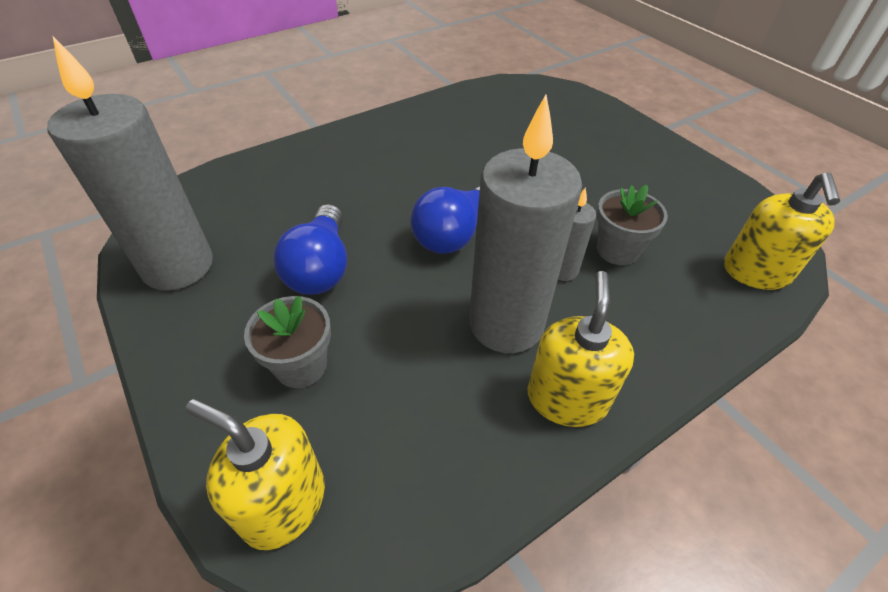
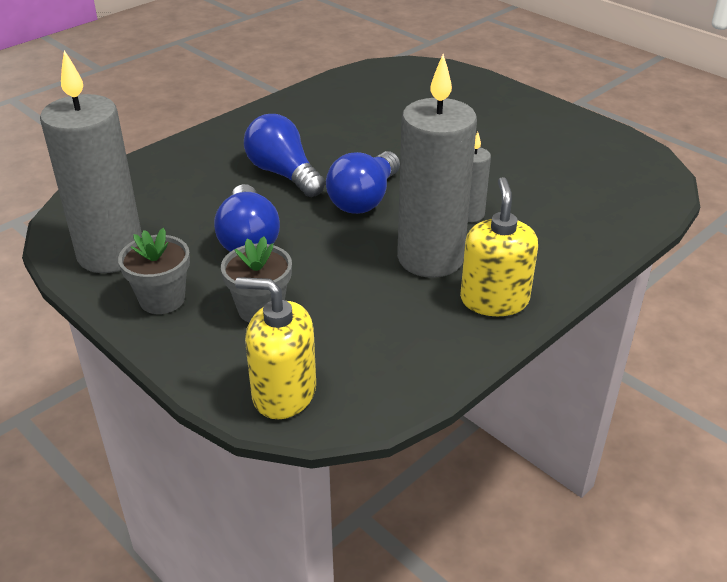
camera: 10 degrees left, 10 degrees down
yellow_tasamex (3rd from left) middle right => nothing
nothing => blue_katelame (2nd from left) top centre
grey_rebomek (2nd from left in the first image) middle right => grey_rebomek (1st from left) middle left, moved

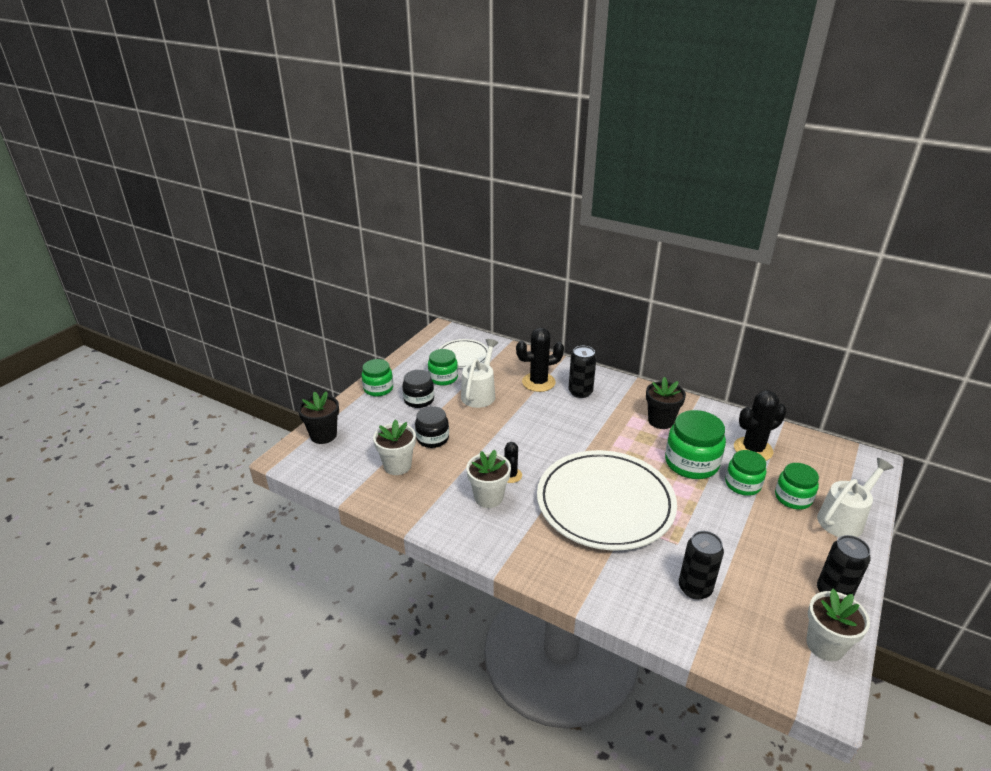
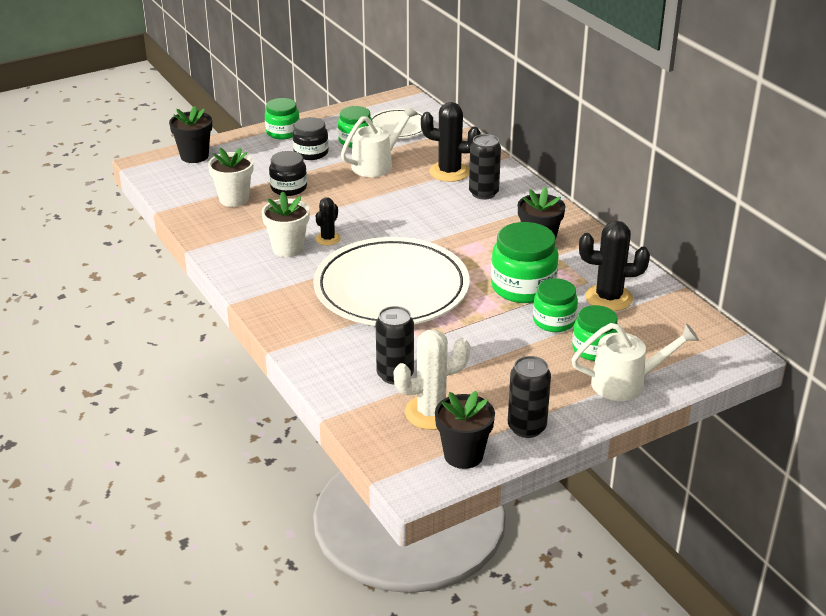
camera: 30 degrees right, 0 degrees up
nothing => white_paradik centre
white_rebomek (3rd from left) bottom right => black_rebomek (2nd from left) bottom centre

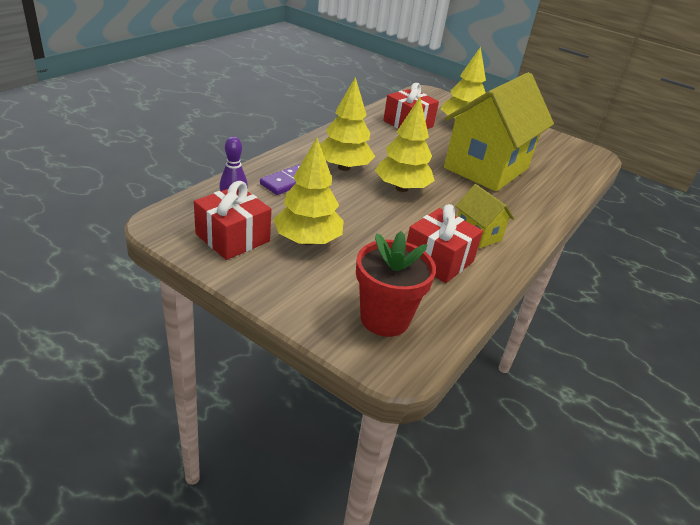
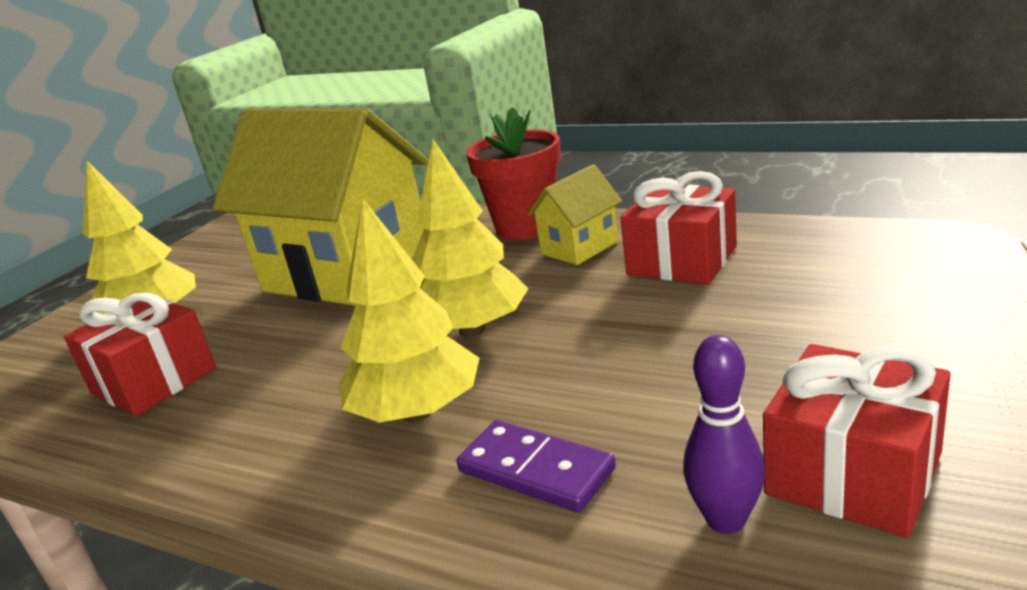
camera: 90 degrees left, 10 degrees down
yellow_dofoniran (1st from left) centre => nothing
red_rebomek centre => red_rebomek top centre, moved

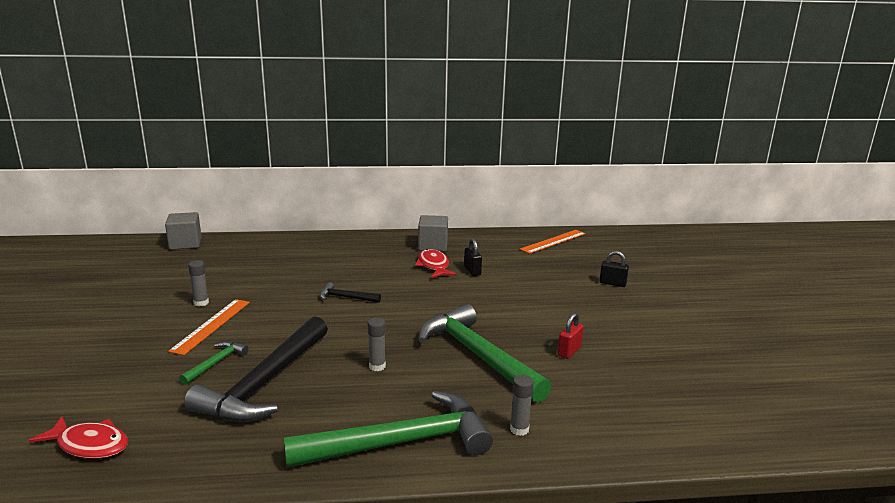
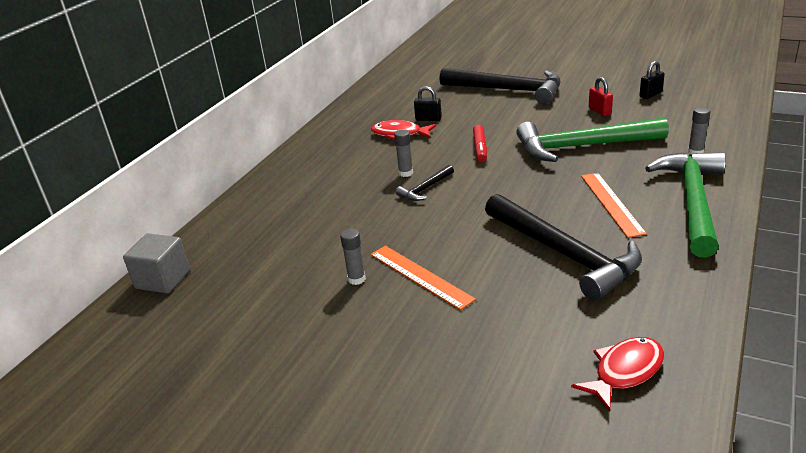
camera: 55 degrees left, 10 degrees up
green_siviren (1st from left) bottom left => nothing
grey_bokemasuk (2nd from left) centre => nothing
nothing => black_siviren (2nd from left) top centre
nothing => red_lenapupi top centre
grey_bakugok (2nd from left) bottom centre => grey_bakugok (2nd from left) centre, moved
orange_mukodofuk (2nd from left) centre => orange_mukodofuk (2nd from left) middle right, moved
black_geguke (2nd from left) middle right => black_geguke (2nd from left) top right, moved

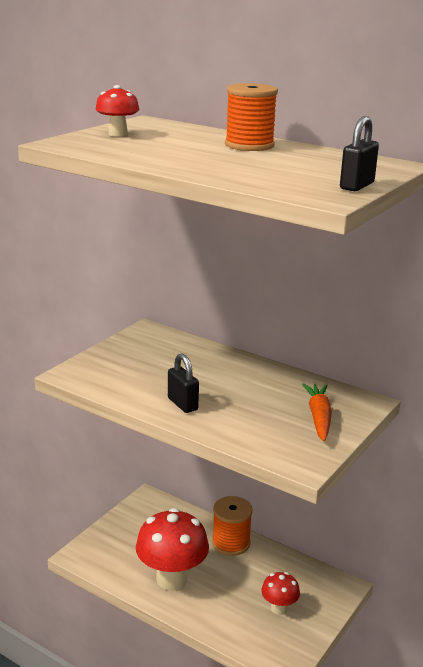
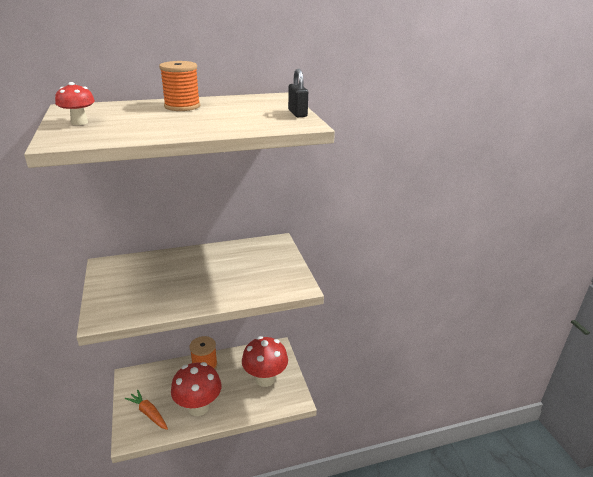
camera: 50 degrees left, 5 degrees up
black_geguke (1st from left) centre => nothing
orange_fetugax middle right => orange_fetugax bottom left, moved
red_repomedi (3rd from left) bottom centre, x1.95

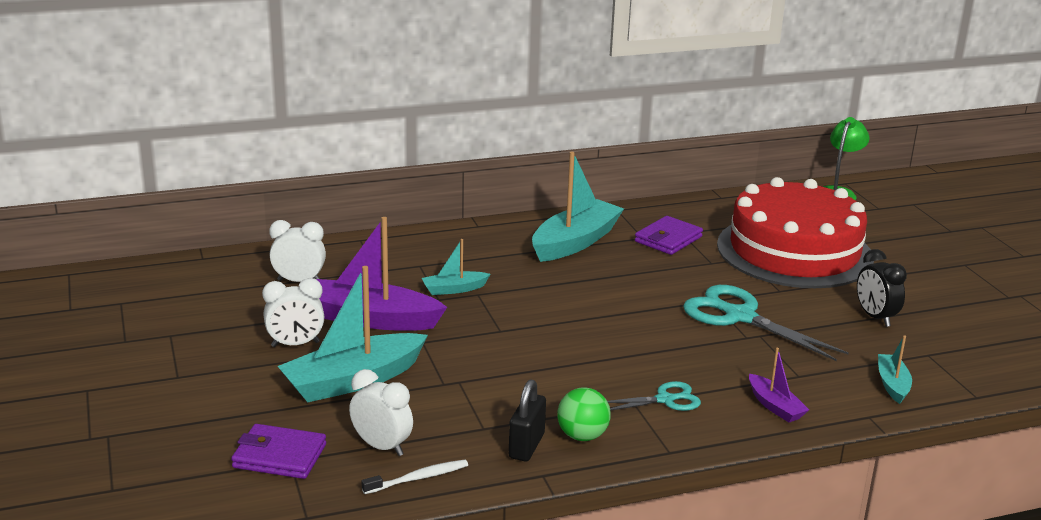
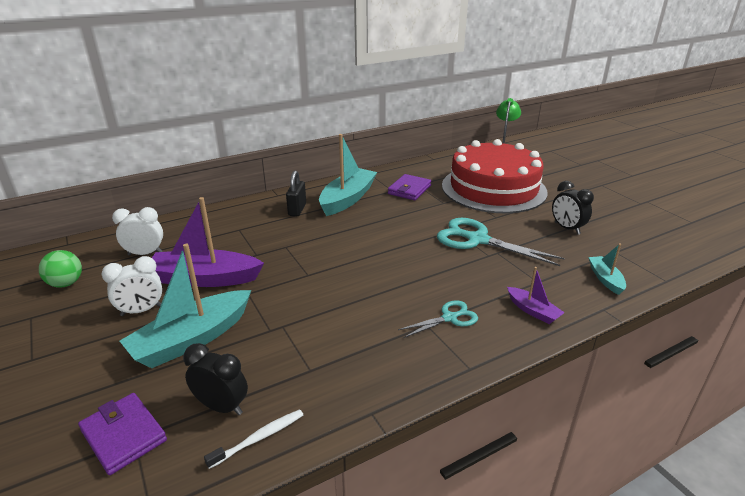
camera: 10 degrees left, 5 degrees up
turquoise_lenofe (2nd from left) centre => nothing
black_geguke bottom centre => black_geguke centre, moved
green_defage bottom centre => green_defage middle left, moved
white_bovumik (3rd from left) bottom centre => black_bovumik (1st from left) bottom left
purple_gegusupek (1st from left) bottom left, 45 degrees clockwise

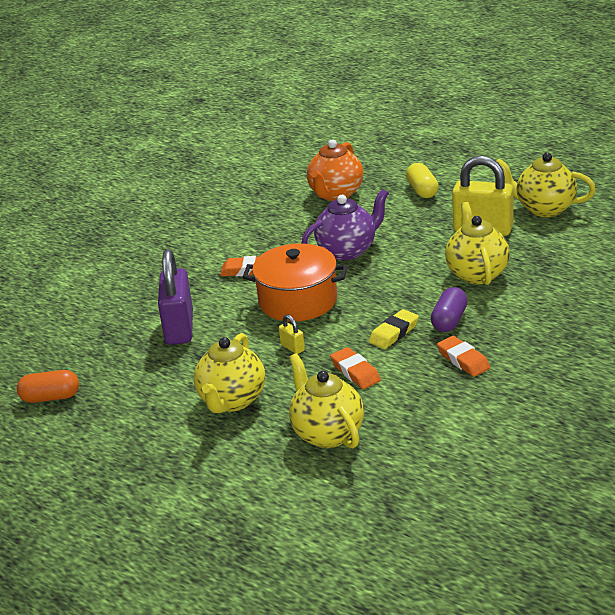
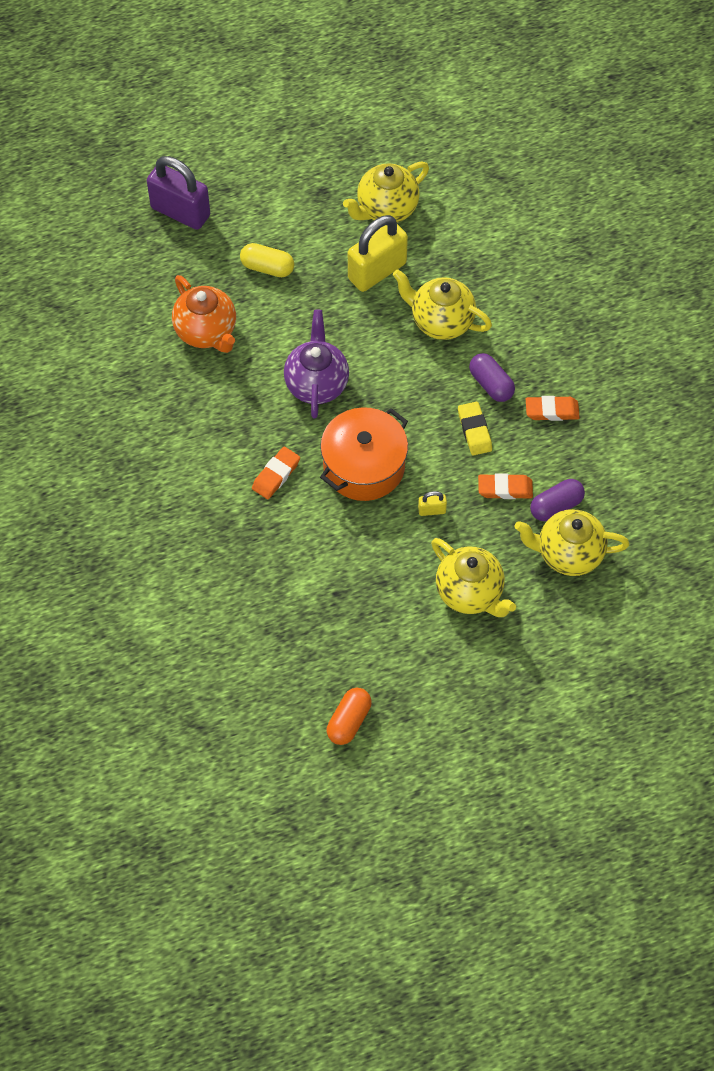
camera: 60 degrees left, 30 degrees up
nothing => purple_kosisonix (2nd from left) middle right
purple_geguke middle left => purple_geguke top left, moved

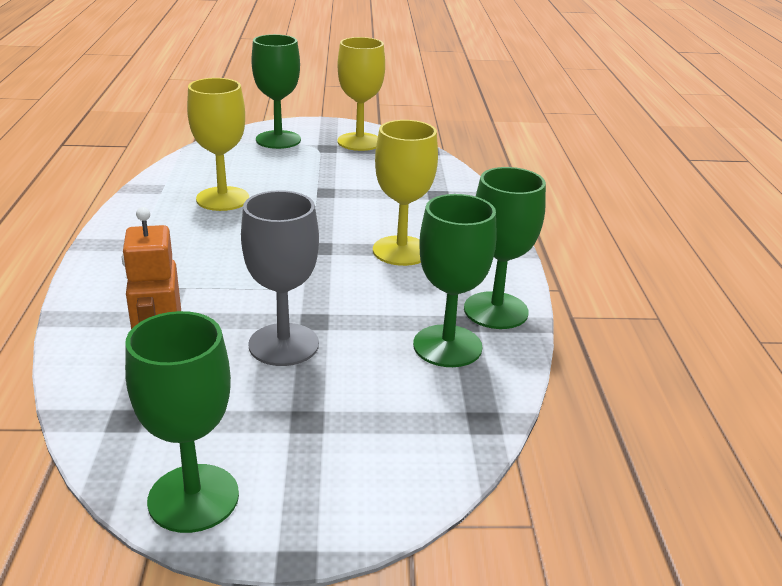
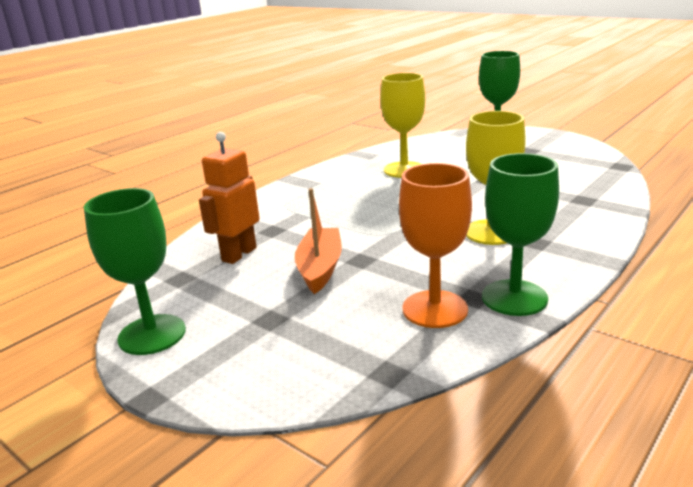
camera: 45 degrees right, 5 degrees down
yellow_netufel (2nd from left) top centre => nothing
grey_netufel centre => orange_lenofe centre
green_netufel (3rd from left) centre => orange_netufel centre

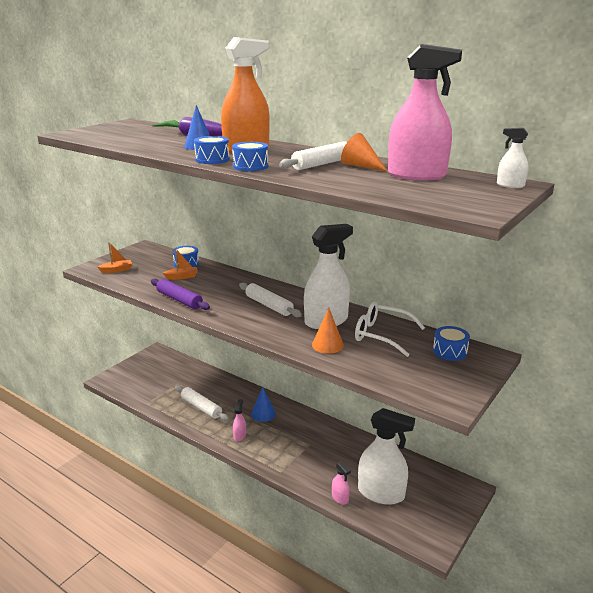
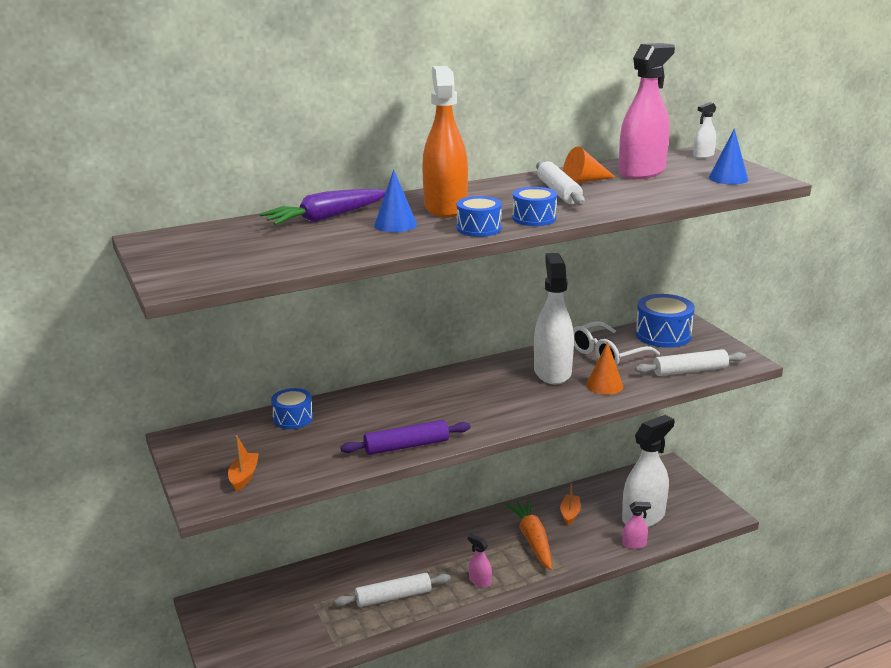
camera: 60 degrees left, 0 degrees up
nothing => orange_fetugax bottom centre
orange_lenofe (2nd from left) middle left => orange_lenofe (2nd from left) bottom centre, moved
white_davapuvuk (2nd from left in the first image) centre => white_davapuvuk (3rd from left) middle right, moved
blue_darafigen (2nd from left) bottom centre => blue_darafigen (2nd from left) top right, moved
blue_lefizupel (4th from left) middle right, x1.60

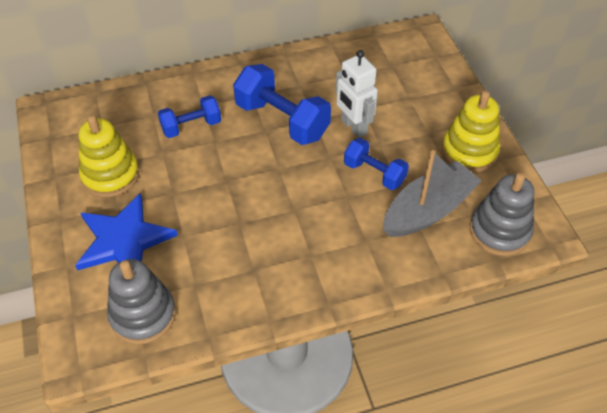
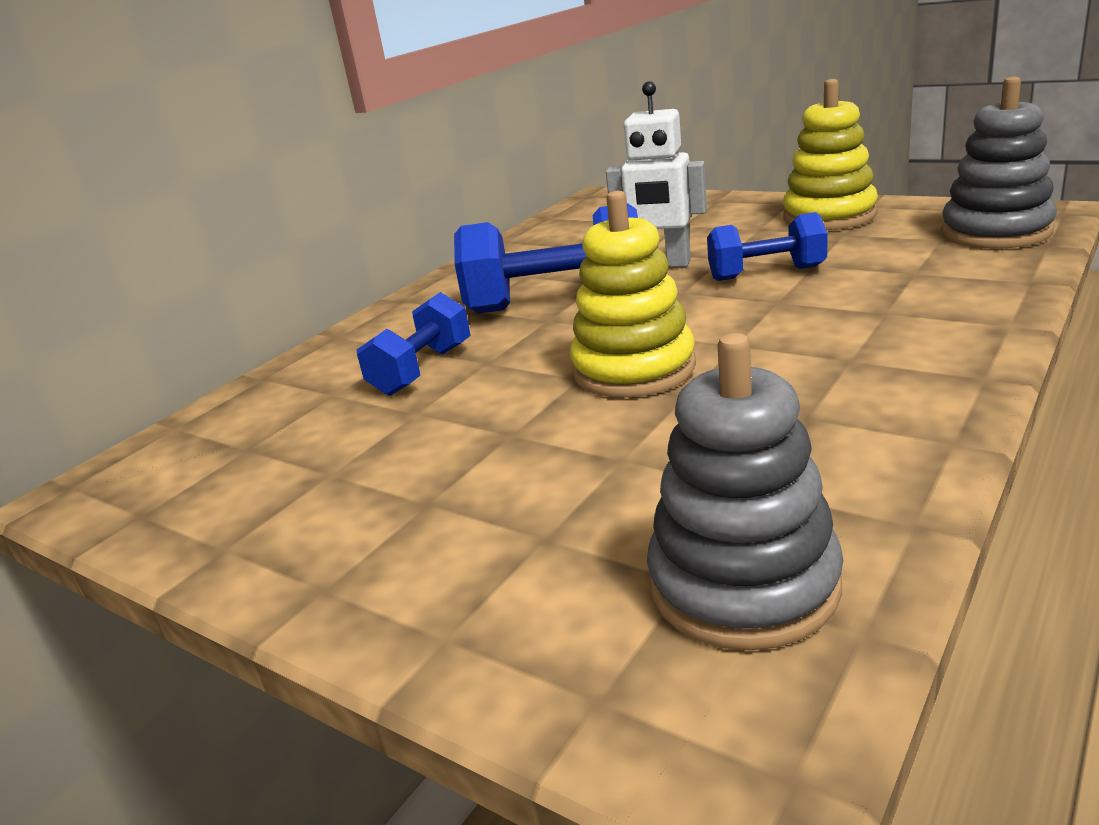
camera: 35 degrees left, 25 degrees down
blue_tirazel middle left => nothing
grey_lenofe middle right => nothing
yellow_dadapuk (1st from left) middle left => yellow_dadapuk (1st from left) centre, moved

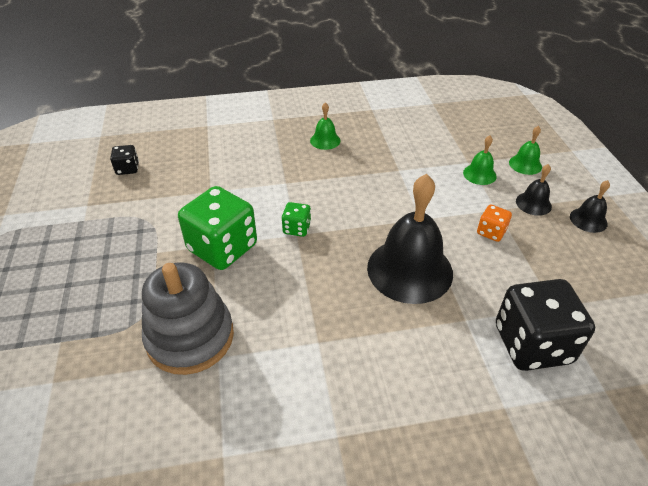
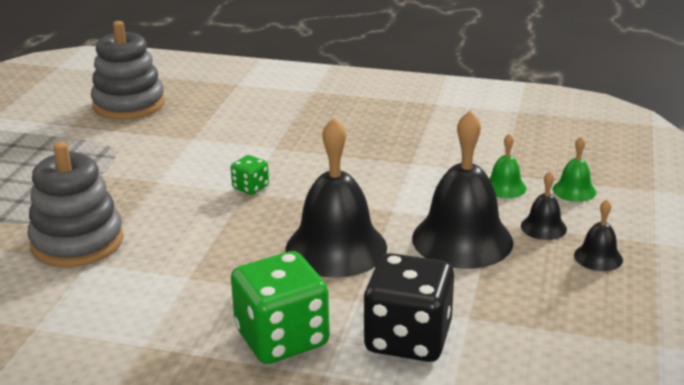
camera: 25 degrees right, 15 degrees down
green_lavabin (1st from left) top centre => nothing
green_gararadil (1st from left in the first image) centre => green_gararadil (2nd from left) bottom centre, moved
black_gararadil (1st from left) top left => grey_dadapuk (2nd from left) top left
orange_gararadil middle right => black_lavabin (2nd from left) middle right

